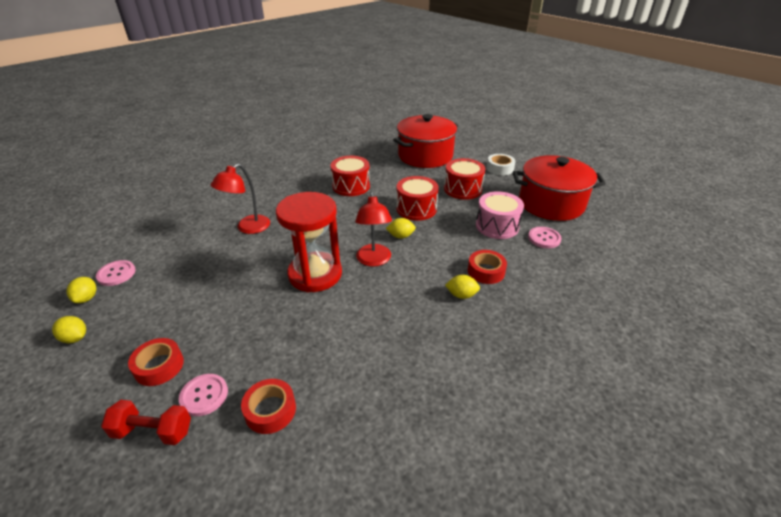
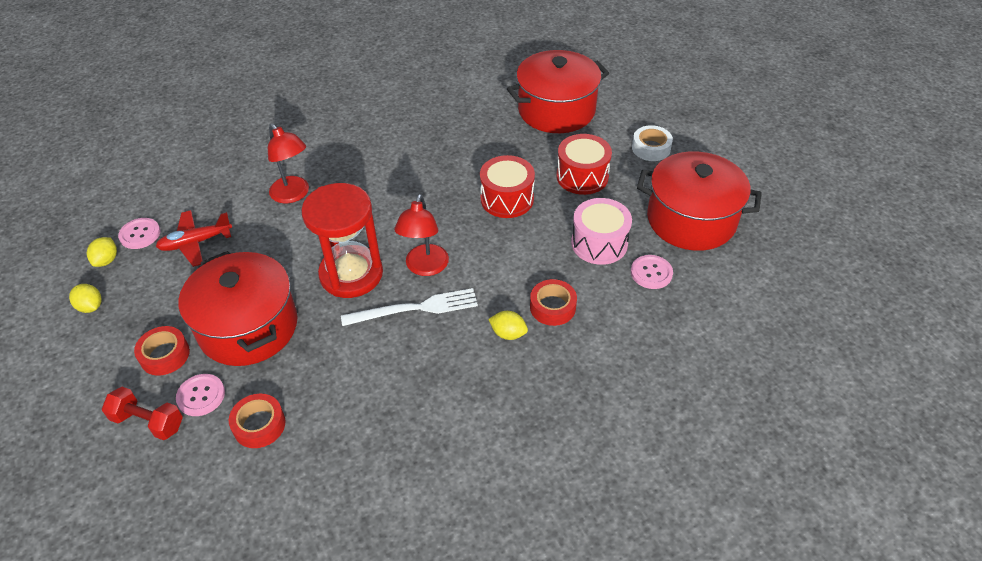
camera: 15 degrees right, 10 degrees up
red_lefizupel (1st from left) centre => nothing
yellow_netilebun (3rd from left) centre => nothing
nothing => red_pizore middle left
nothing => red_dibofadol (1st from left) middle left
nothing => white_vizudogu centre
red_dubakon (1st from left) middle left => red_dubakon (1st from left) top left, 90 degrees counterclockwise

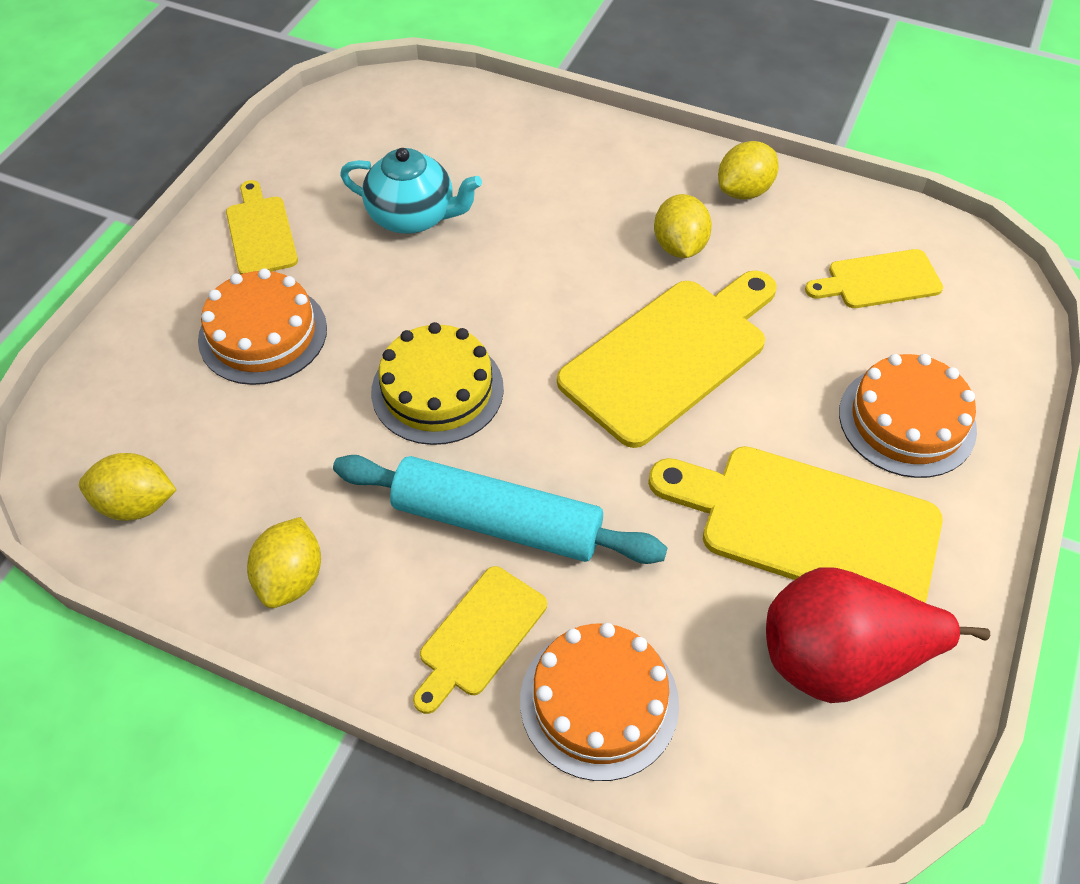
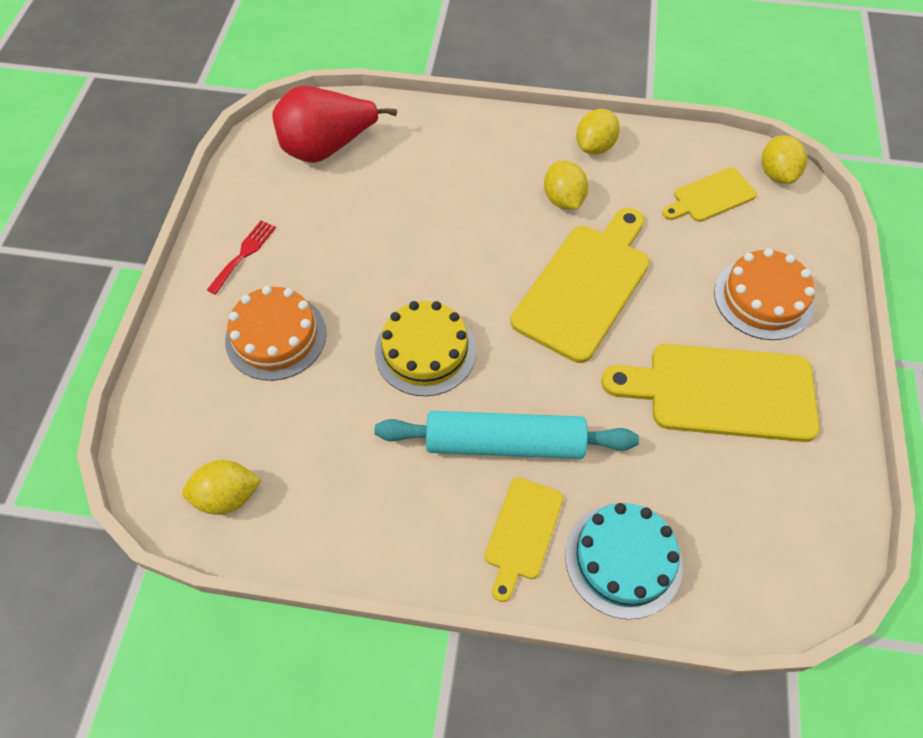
camera: 15 degrees left, 5 degrees up
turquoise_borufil top centre => nothing
yellow_netilebun (2nd from left in the first image) middle left => yellow_netilebun (4th from left) top right, moved
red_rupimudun bottom right => red_rupimudun top centre, moved
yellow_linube (1st from left) top left => red_vizudogu middle left
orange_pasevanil (2nd from left) bottom centre => turquoise_pasevanil bottom right

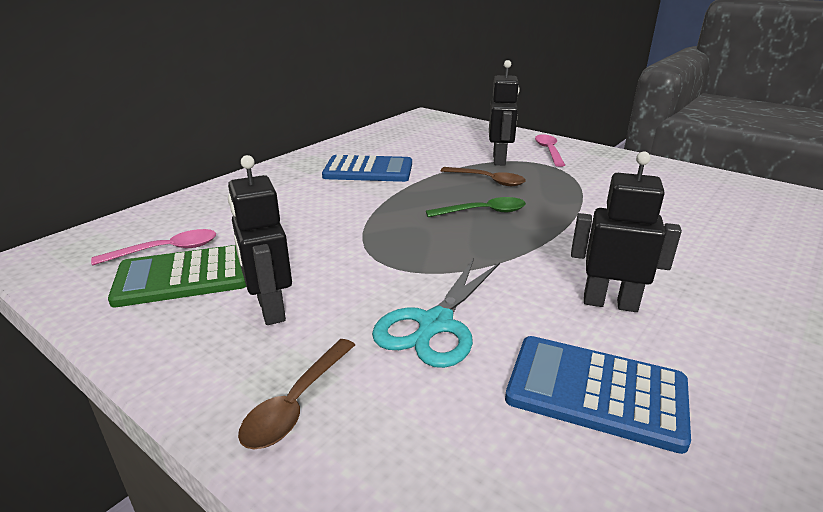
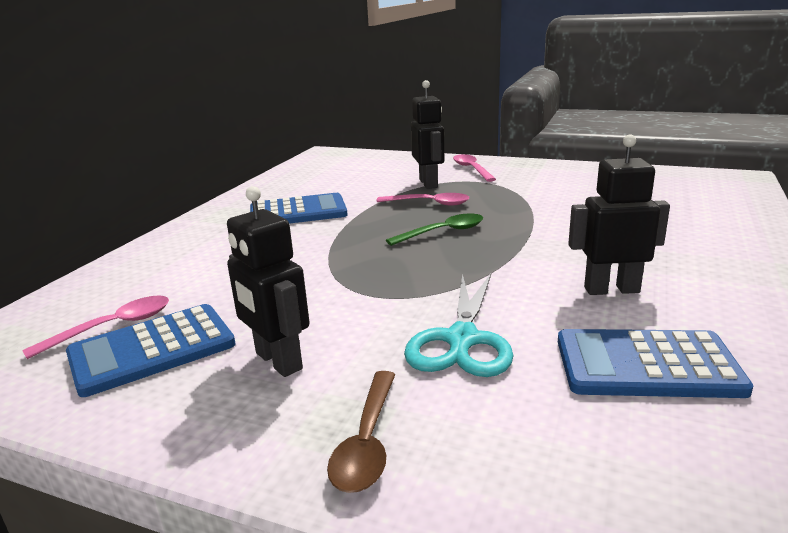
camera: 15 degrees left, 5 degrees down
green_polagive middle left => blue_polagive (1st from left) middle left
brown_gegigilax (2nd from left) centre => pink_gegigilax (2nd from left) centre

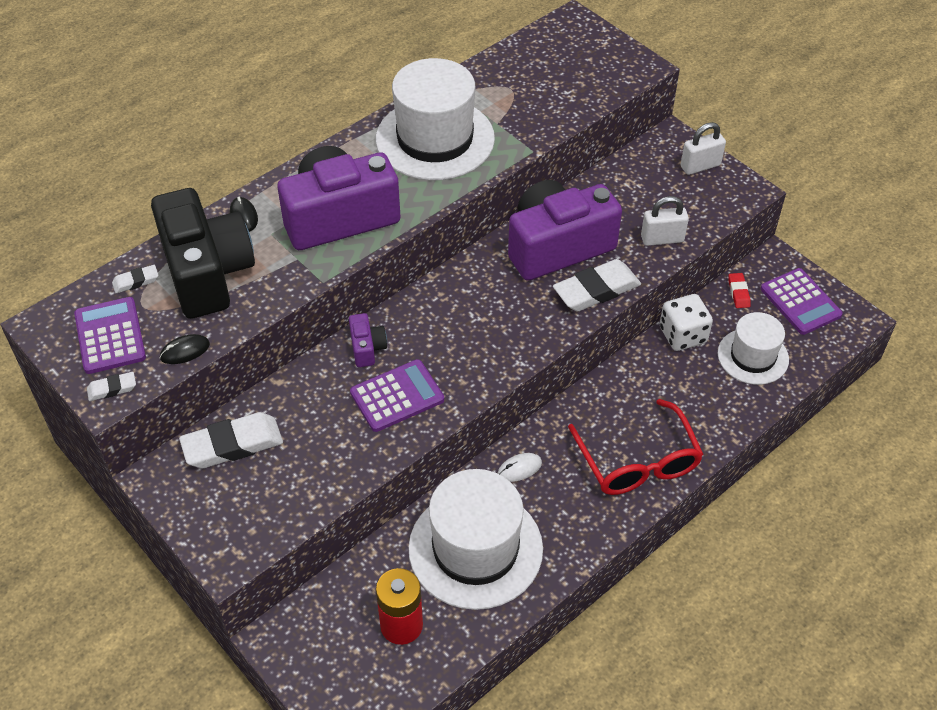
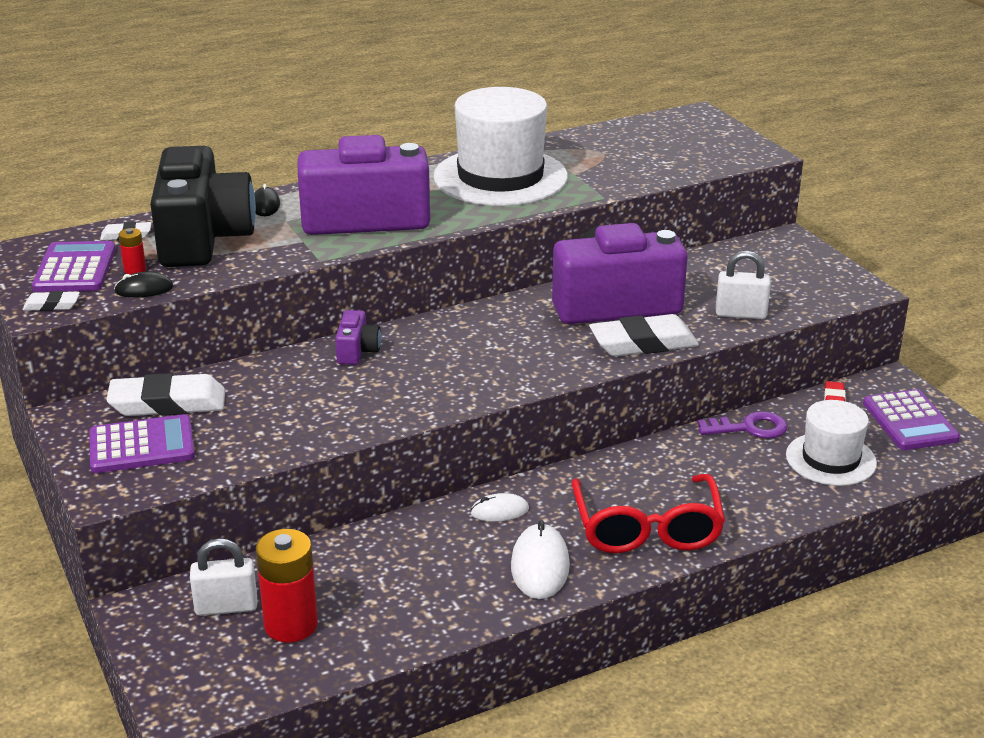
camera: 15 degrees right, 20 degrees down
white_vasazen (2nd from left) bottom centre => nothing
nothing => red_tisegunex (1st from left) middle left
nothing => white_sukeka (2nd from left) bottom centre
purple_polagive (2nd from left) centre => purple_polagive (2nd from left) middle left, moved
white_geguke (2nd from left in the first image) top right => white_geguke (1st from left) bottom left, moved
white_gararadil middle right => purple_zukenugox middle right

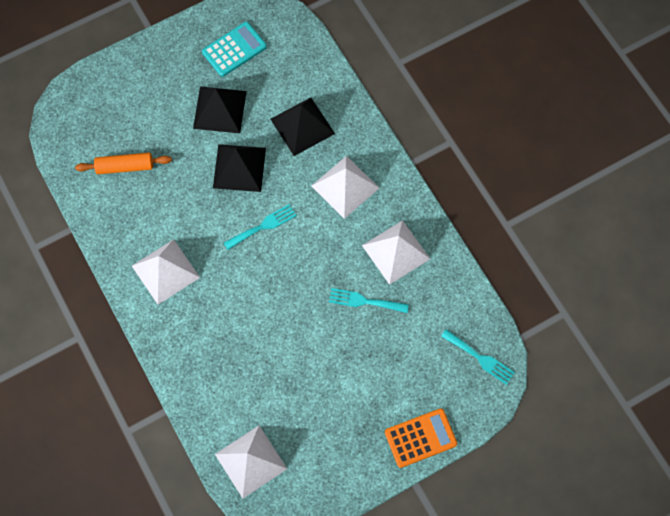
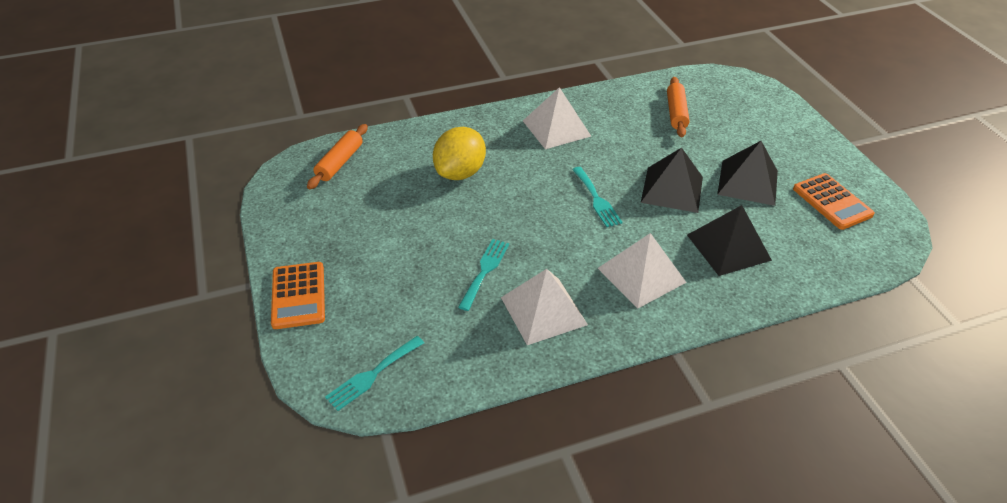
camera: 100 degrees right, 25 degrees down
nothing => yellow_netilebun top centre
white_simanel (2nd from left) bottom centre => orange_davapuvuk (1st from left) top centre
turquoise_polagive top centre => orange_polagive (2nd from left) middle right

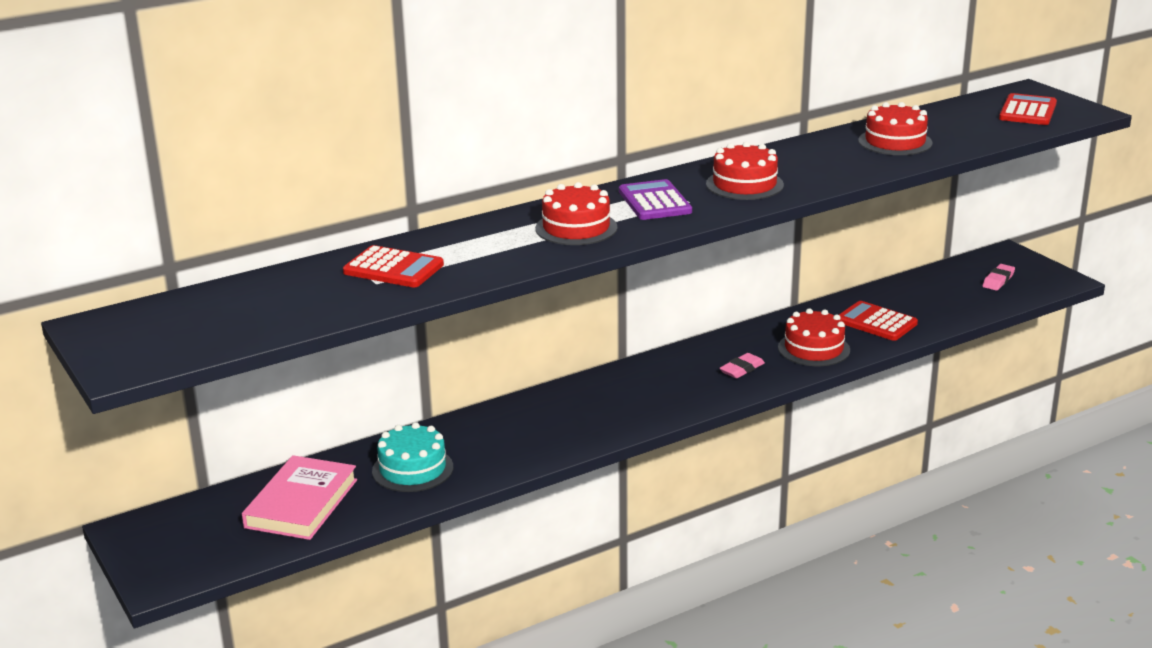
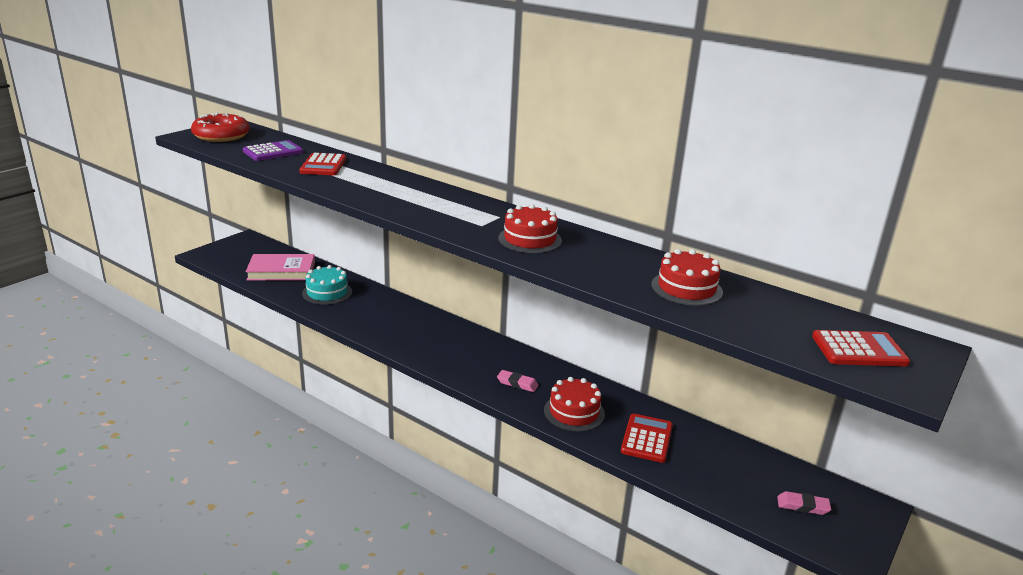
camera: 65 degrees right, 0 degrees up
red_pasevanil (1st from left) top centre => nothing
nothing => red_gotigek top left
purple_polagive top centre => purple_polagive top left, moved

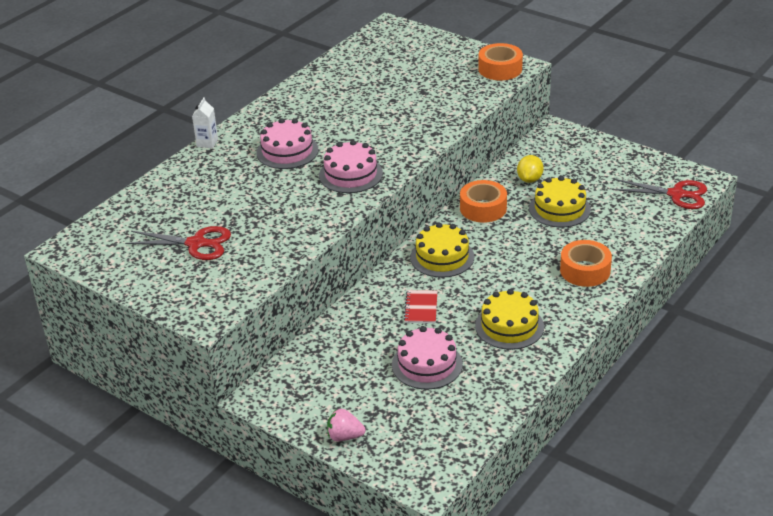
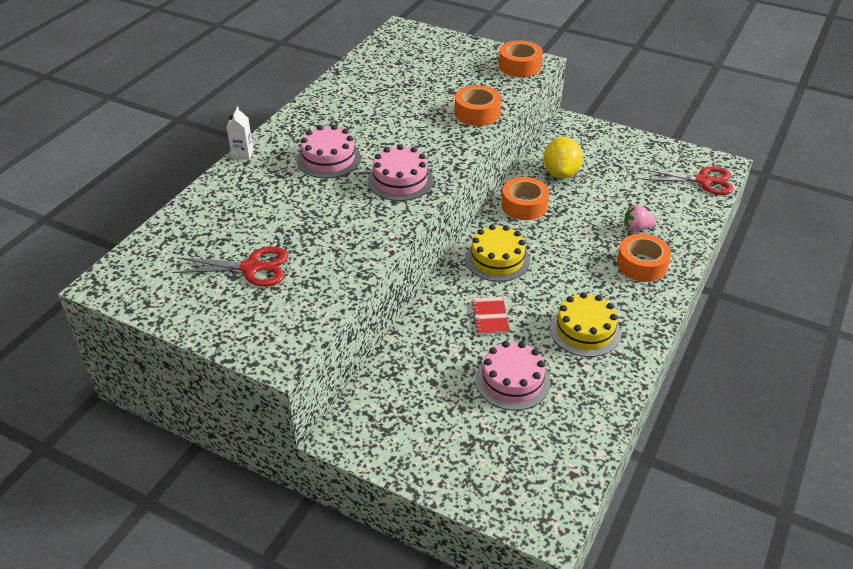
camera: 10 degrees left, 5 degrees up
yellow_pasevanil (3rd from left) middle right => nothing
nothing => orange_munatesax (1st from left) top centre
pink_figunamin bottom centre => pink_figunamin middle right, moved
yellow_netilebun top right => yellow_netilebun top centre, x1.52

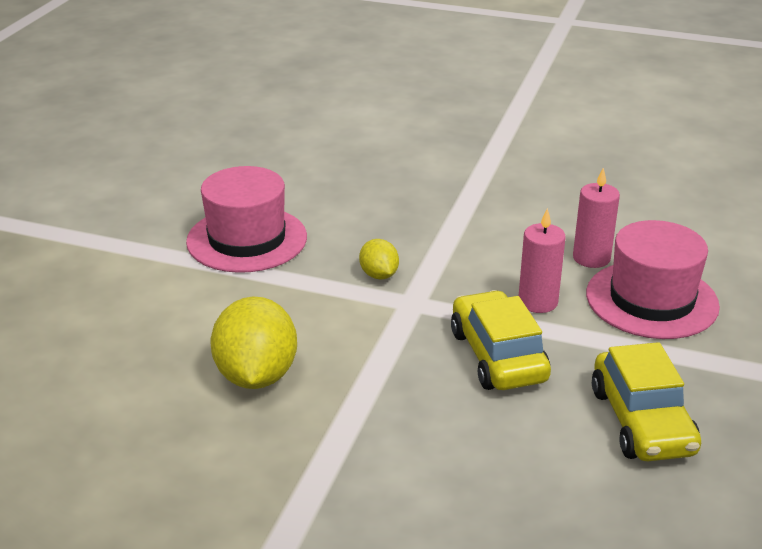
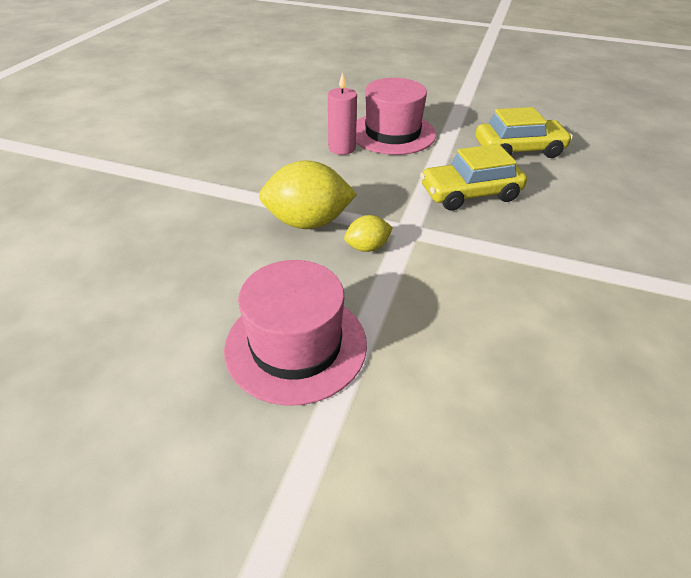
camera: 90 degrees left, 10 degrees up
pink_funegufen (1st from left) middle right => nothing
yellow_netilebun (1st from left) middle left => yellow_netilebun (1st from left) centre, moved

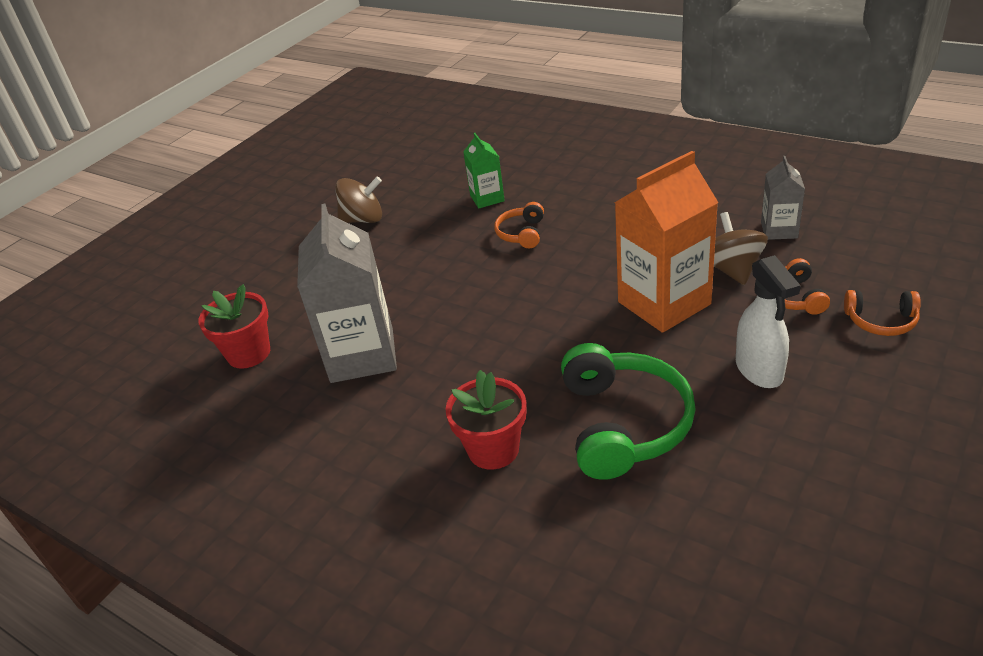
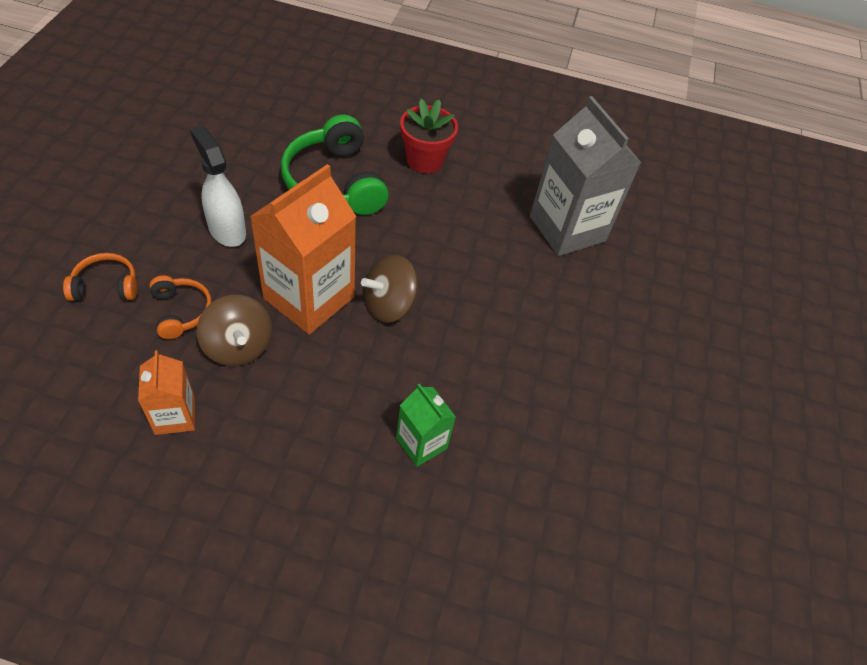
camera: 150 degrees right, 15 degrees up
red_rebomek (1st from left) middle left => nothing
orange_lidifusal (1st from left) centre => nothing
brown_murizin (1st from left in the first image) top centre => brown_murizin (2nd from left) centre, moved
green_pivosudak top centre => green_pivosudak centre, moved
grey_pivosudak (2nd from left) top right => orange_pivosudak (1st from left) middle left

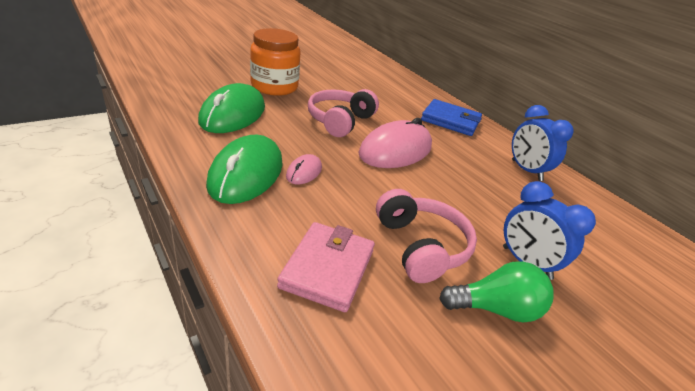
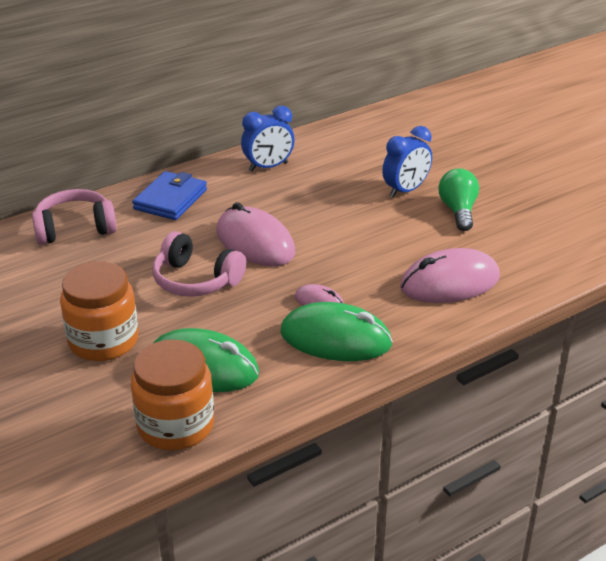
camera: 85 degrees left, 0 degrees up
nothing => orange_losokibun (2nd from left) bottom left
pink_lidifusal (2nd from left in the first image) centre => pink_lidifusal (1st from left) middle left, moved
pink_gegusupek bottom centre => pink_sukeka (3rd from left) middle right

